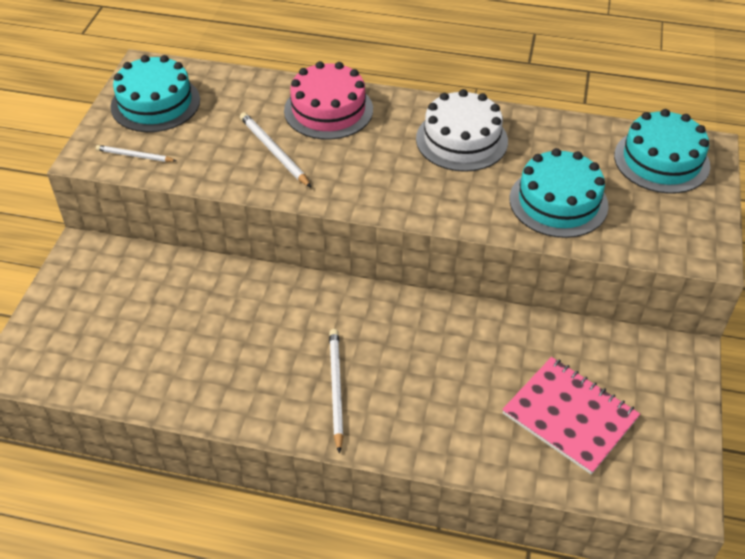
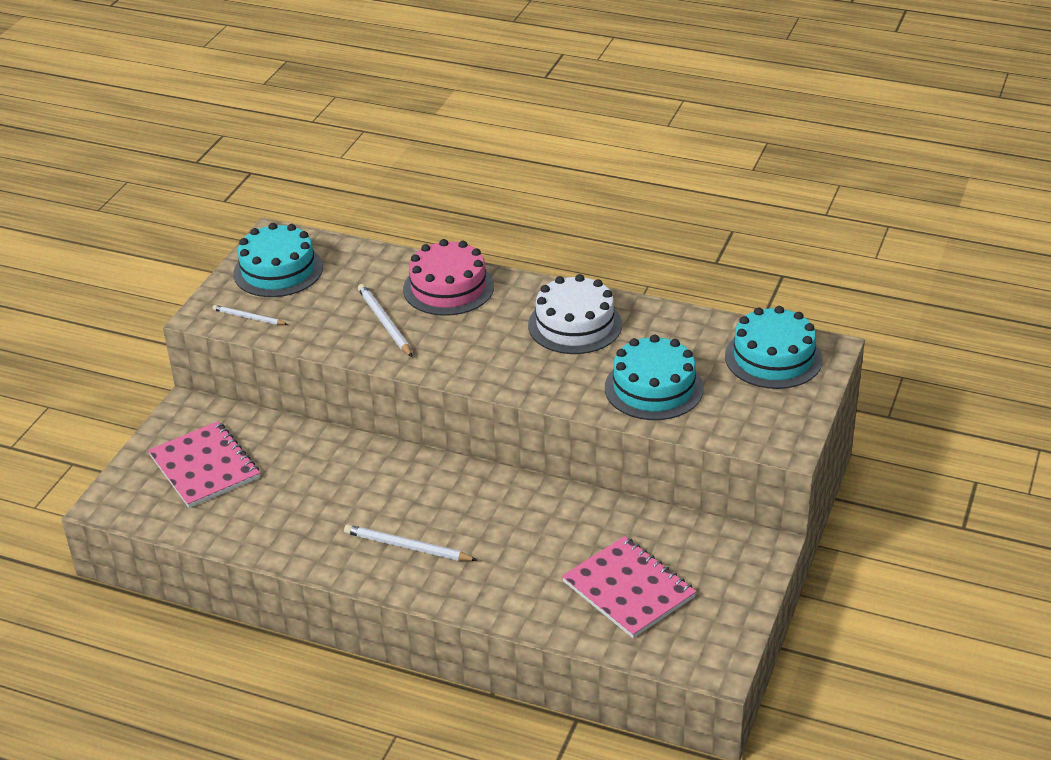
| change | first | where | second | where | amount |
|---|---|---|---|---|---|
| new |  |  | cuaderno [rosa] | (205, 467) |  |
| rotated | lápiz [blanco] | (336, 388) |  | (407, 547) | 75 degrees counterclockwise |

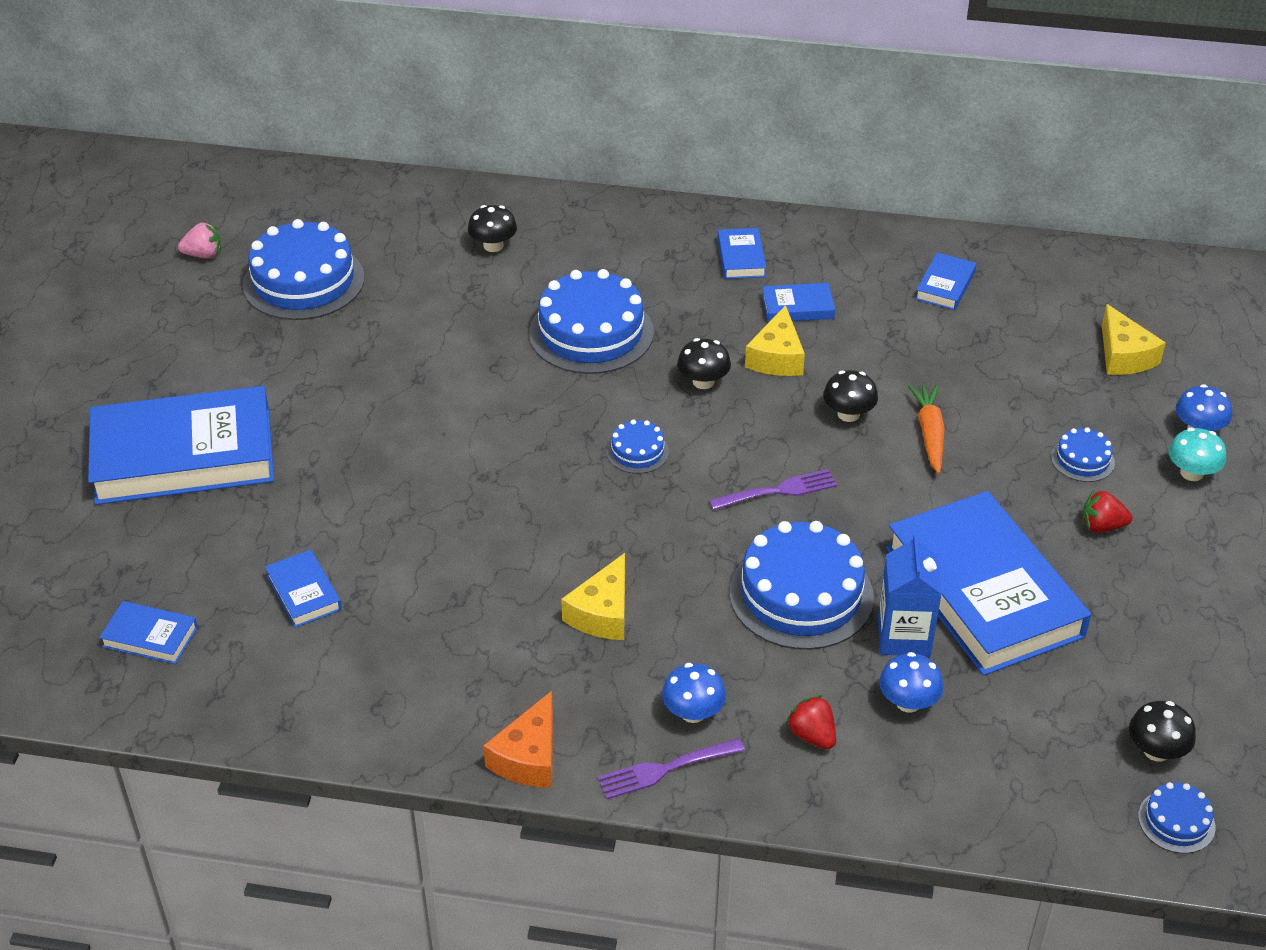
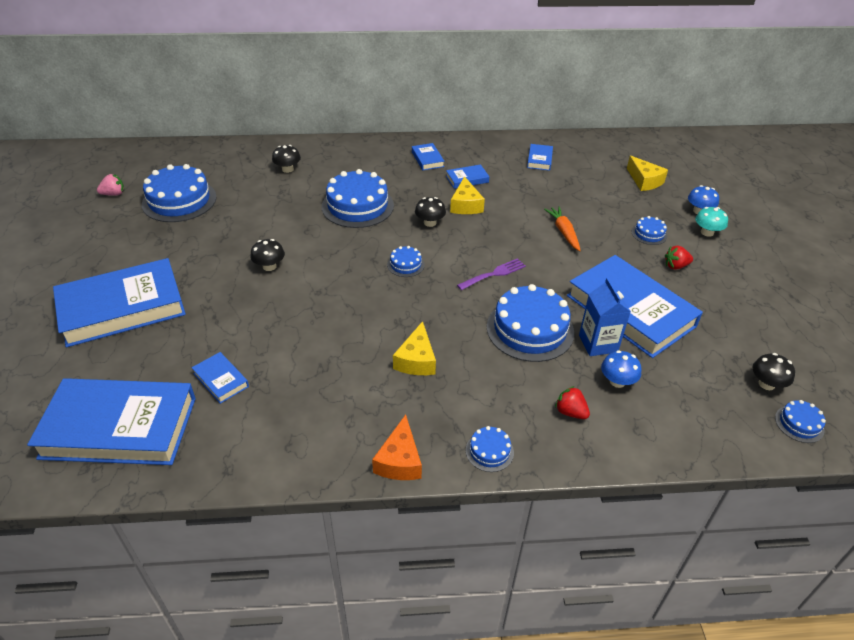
| change | first | where | second | where | amount |
|---|---|---|---|---|---|
| scaled | libro [azul] | (150, 637) |  | (119, 427) | x2.37 |
| shifted | seta [negro] | (848, 414) |  | (269, 266) |  |
| swapped | tenedor [morado] | (665, 769) | tarta [azul] | (489, 451) |  |
| gone | seta [azul] | (693, 712) |  |  |  |

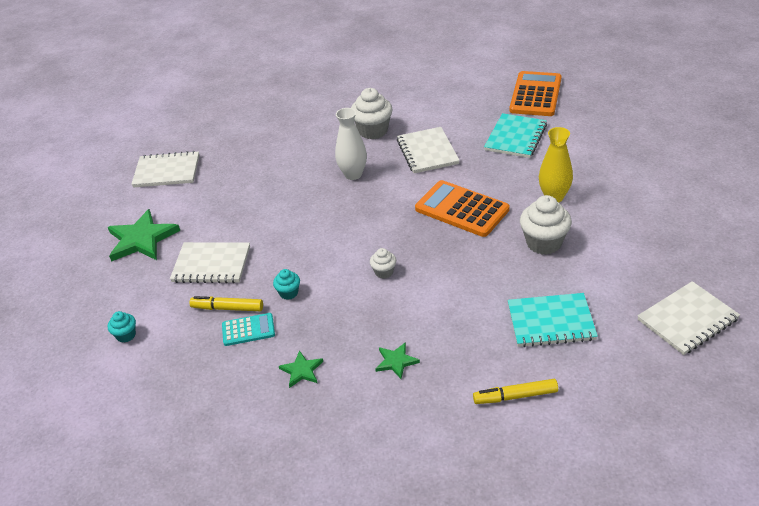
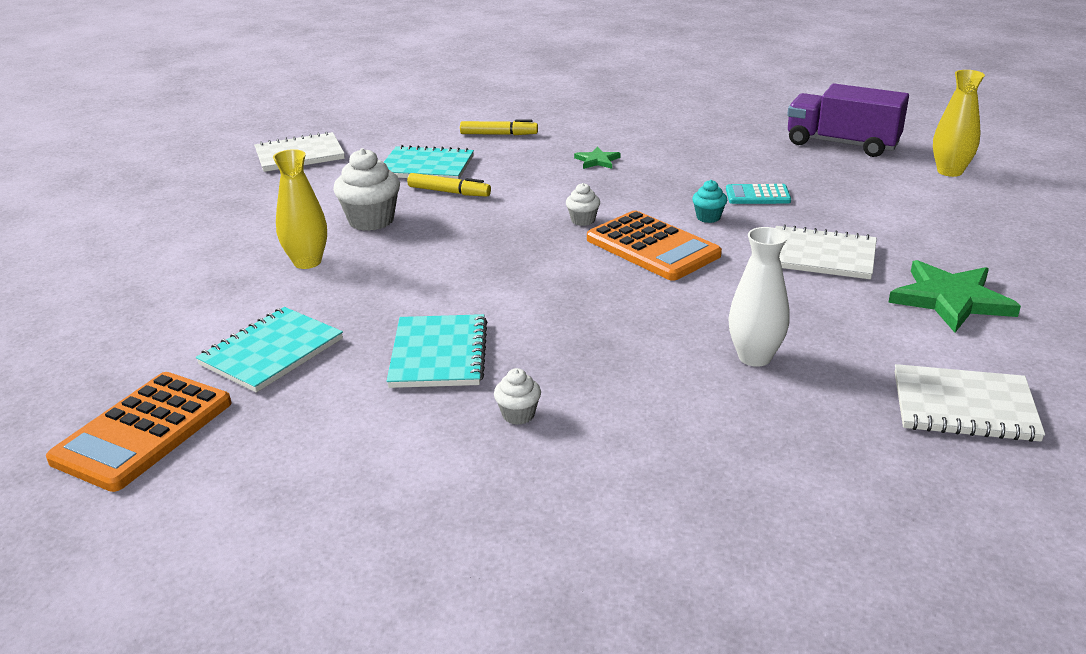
| change | first | where | second | where | amount |
|---|---|---|---|---|---|
| repainted | cuaderno [blanco] | (427, 152) | cuaderno [turquesa] | (438, 354) |  |
| shifted | rotulador [amarillo] | (227, 308) |  | (449, 192) |  |
| scaled | magdalena [blanco] | (373, 131) |  | (518, 415) | x0.52 |
| shifted | calculadora [naranja] | (462, 209) |  | (652, 247) |  |
| shifted | florero [blanco] | (353, 174) |  | (754, 357) |  |
| new |  |  | camión [morado] | (842, 144) |  |
| new |  |  | florero [amarillo] | (949, 171) |  |
| gone | magdalena [turquesa] | (126, 335) |  |  |  |
| gone | estrella [verde] | (302, 370) |  |  |  |

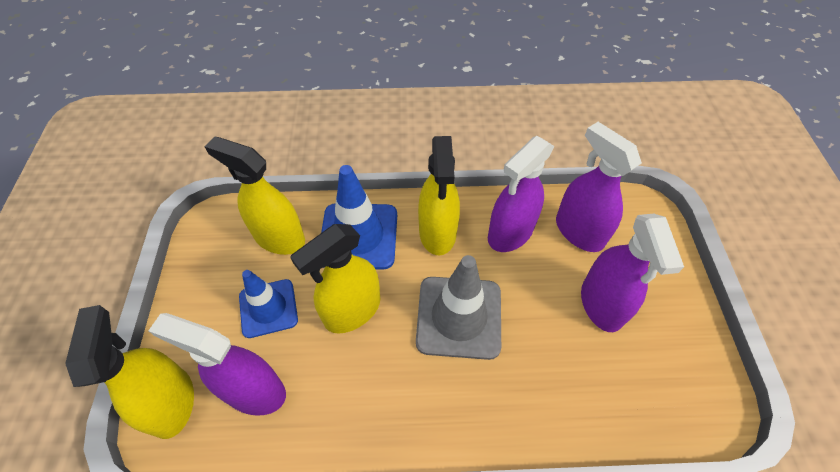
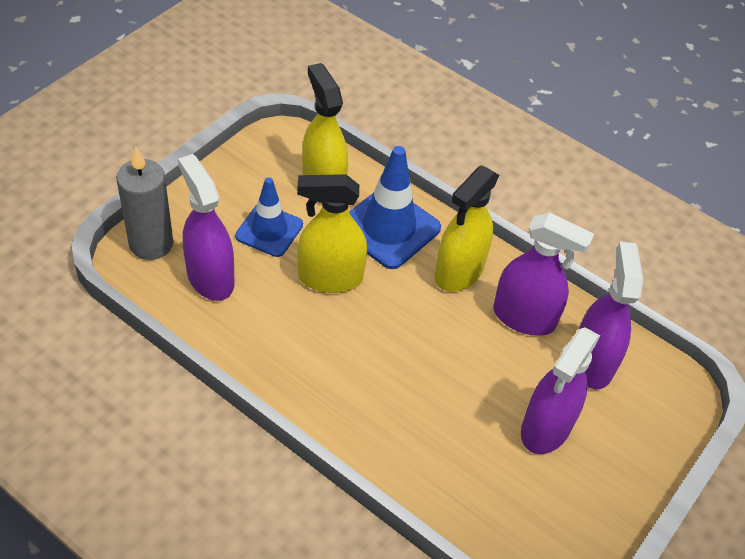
| change | first | where | second | where | amount |
|---|---|---|---|---|---|
| swapped | pulverizador [amarillo] | (172, 402) | vela [gris] | (151, 244) |  |
| rotated | pulverizador [morado] | (510, 233) |  | (524, 318) | 150 degrees counterclockwise |
| gone | cono de tráfico [gris] | (459, 317) |  |  |  |

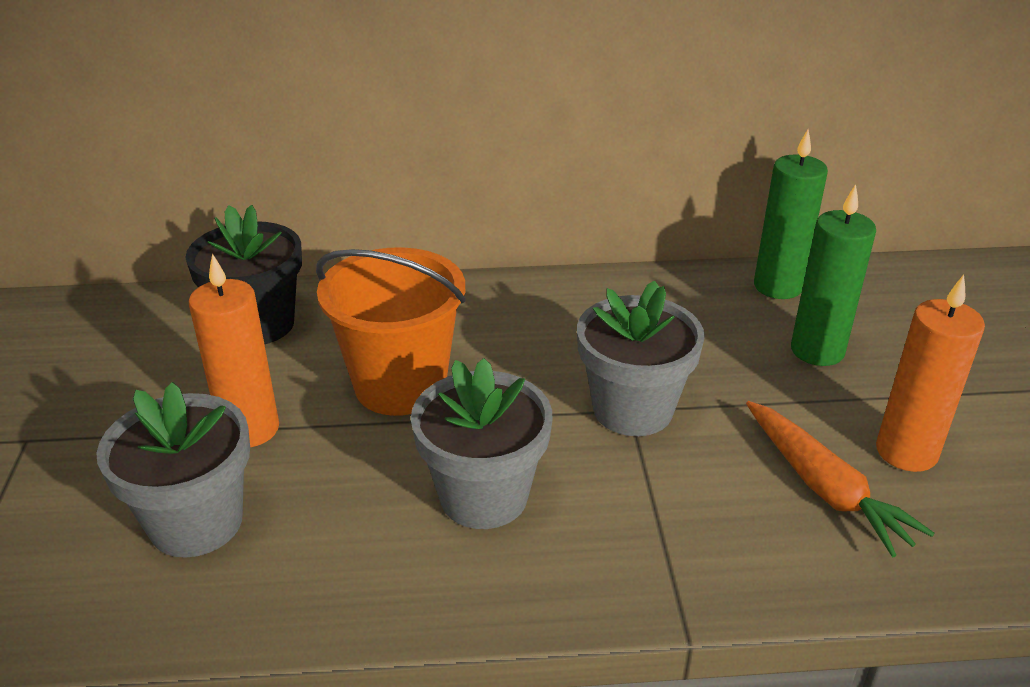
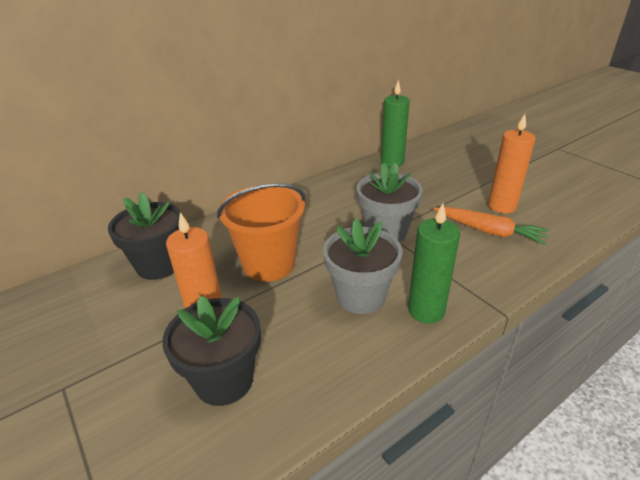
| change | first | where | second | where | amount |
|---|---|---|---|---|---|
| repainted | maceta [gris] | (196, 522) | maceta [negro] | (224, 380) |  |
| shifted | vela [verde] | (817, 350) |  | (426, 310) |  |

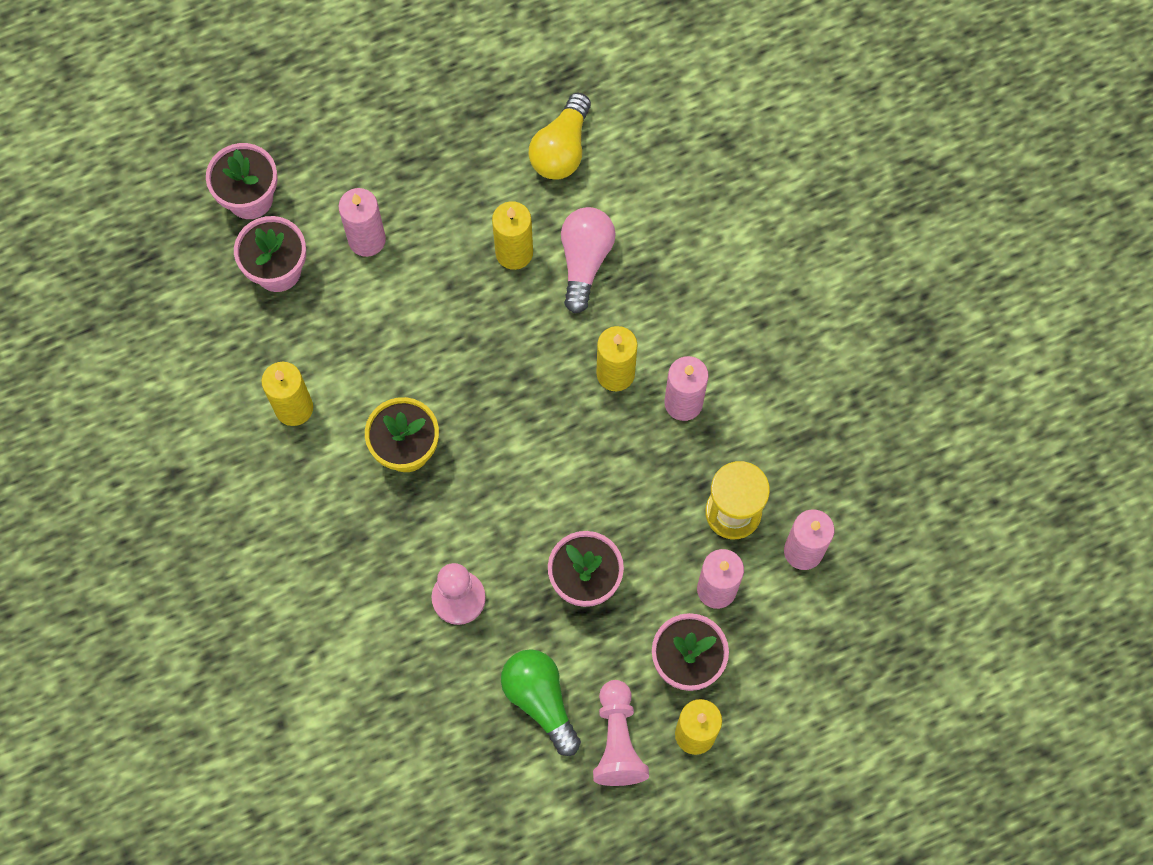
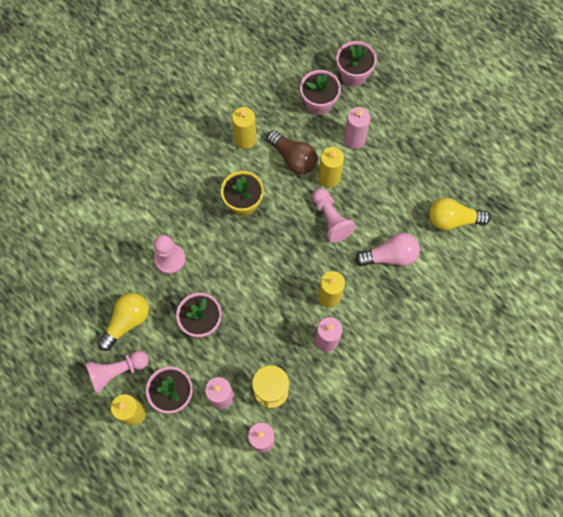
| change | first | where | second | where | amount |
|---|---|---|---|---|---|
| repainted | bombilla [verde] | (540, 700) | bombilla [amarillo] | (127, 322) |  |
| new |  |  | bombilla [marrón] | (293, 158) |  |
| new |  |  | peón [rosa] | (331, 219) |  |
| shifted | vela [amarillo] | (514, 253) |  | (329, 178) |  |

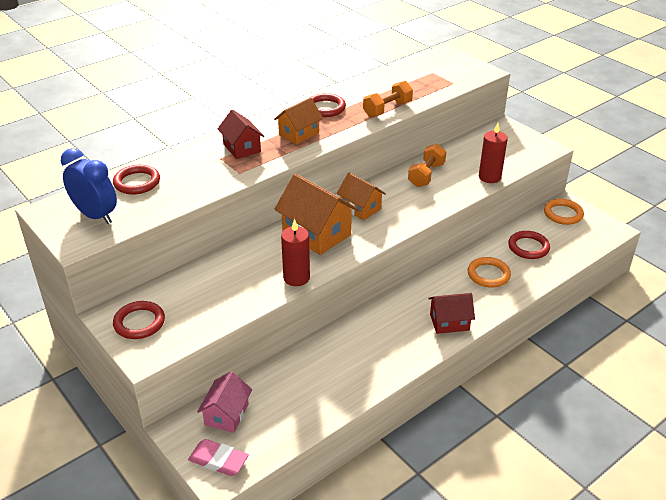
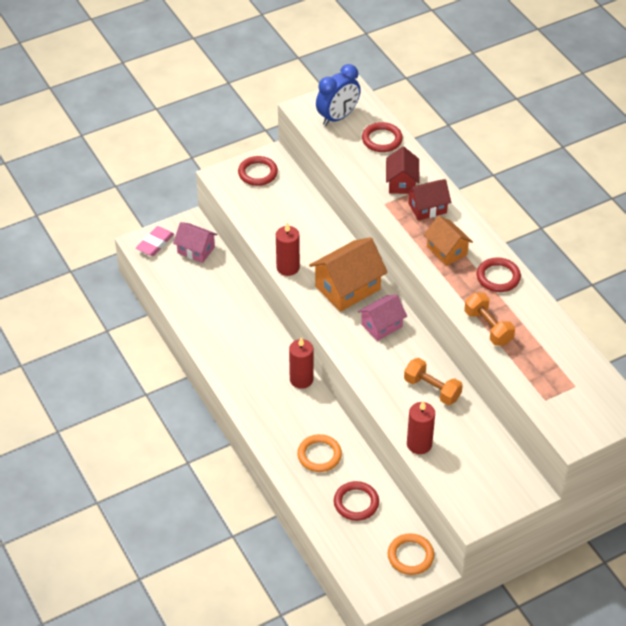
| change | first | where | second | where | amount |
|---|---|---|---|---|---|
| new |  |  | vela [rojo] | (301, 379) |  |
| repainted | casa [naranja] | (360, 208) | casa [rosa] | (381, 325) |  |
| shifted | casa [rojo] | (449, 322) |  | (402, 183) |  |

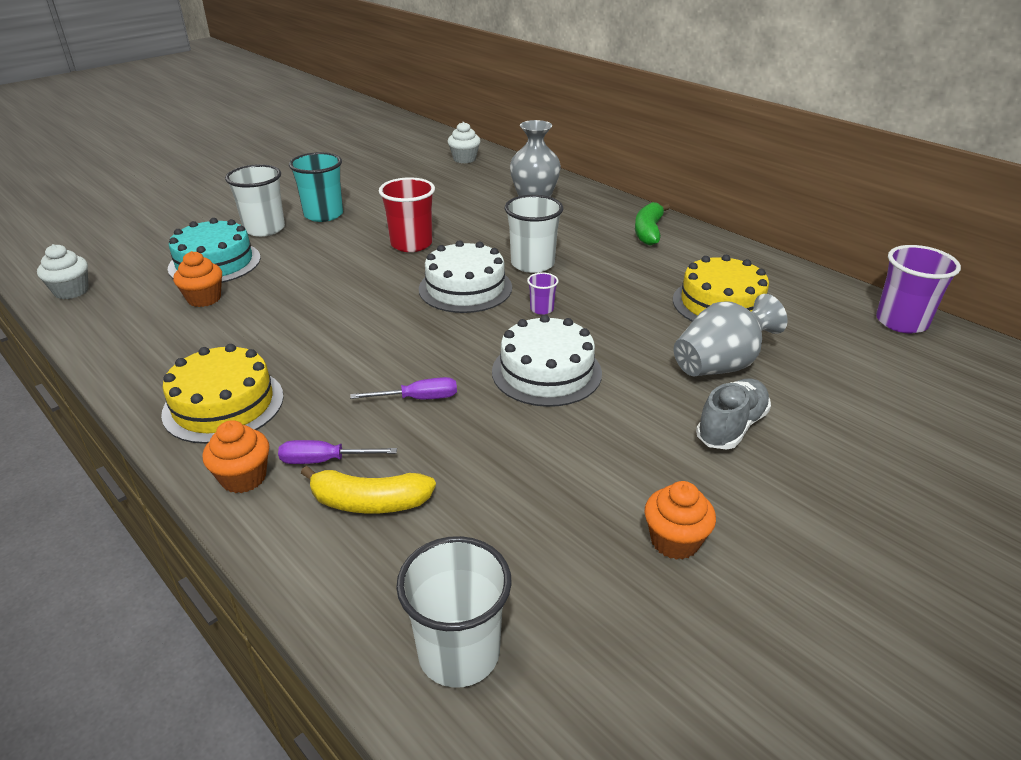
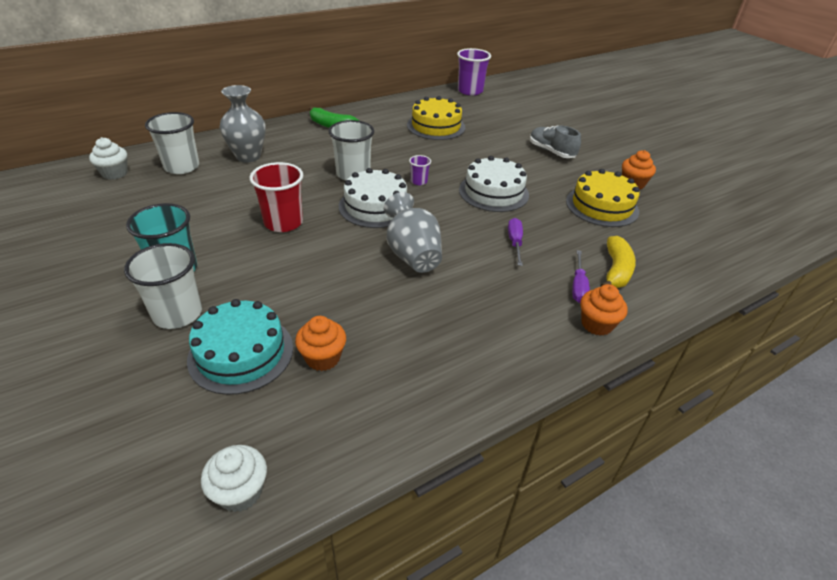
| change | first | where | second | where | amount |
|---|---|---|---|---|---|
| shifted | vaso [blanco] | (459, 653) |  | (182, 167) |  |
| shifted | florero [gris] | (720, 365) |  | (412, 255) |  |
| shifted | tarta [amarillo] | (223, 404) |  | (602, 206) |  |

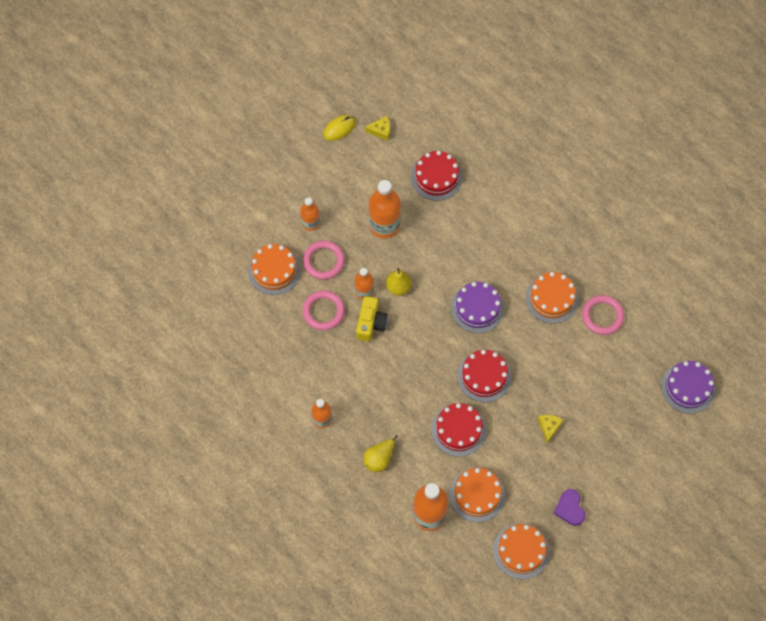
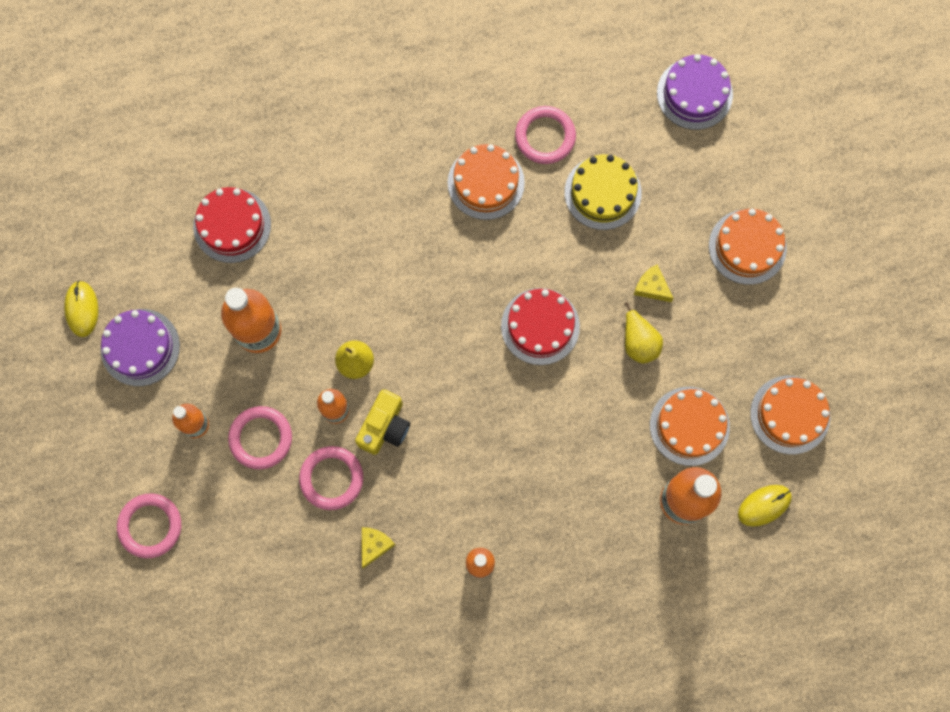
| change | first | where | second | where | amount |
|---|---|---|---|---|---|
| shifted | tarta [morado] | (477, 308) |  | (140, 347) |  |
| new |  |  | anillo [rosa] | (150, 526) |  |
| rotated | cámara [amarillo] | (370, 323) |  | (384, 427) | 75 degrees clockwise |
| shifted | queso [amarillo] | (380, 130) |  | (374, 545) |  |
| new |  |  | tarta [amarillo] | (602, 192) |  |
| shifted | pera [amarillo] | (379, 459) |  | (639, 342) |  |
| shifted | tarta [naranja] | (274, 270) |  | (747, 247) |  |
| new |  |  | ratón [amarillo] | (764, 505) |  |
| gone | tarta [rojo] | (458, 430) |  |  |  |
| gone | corazón [morado] | (570, 509) |  |  |  |

